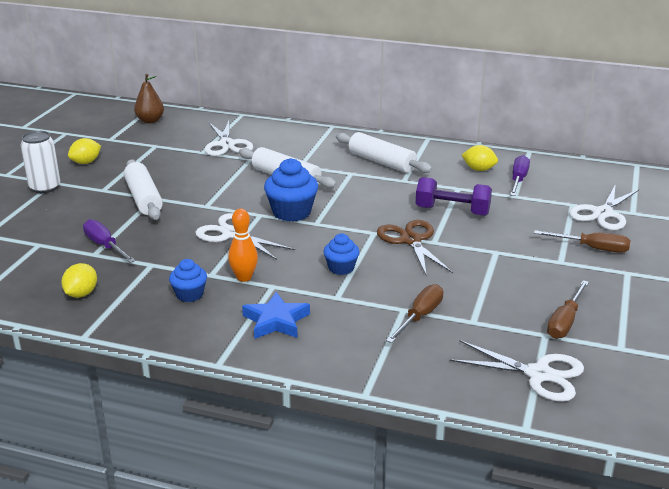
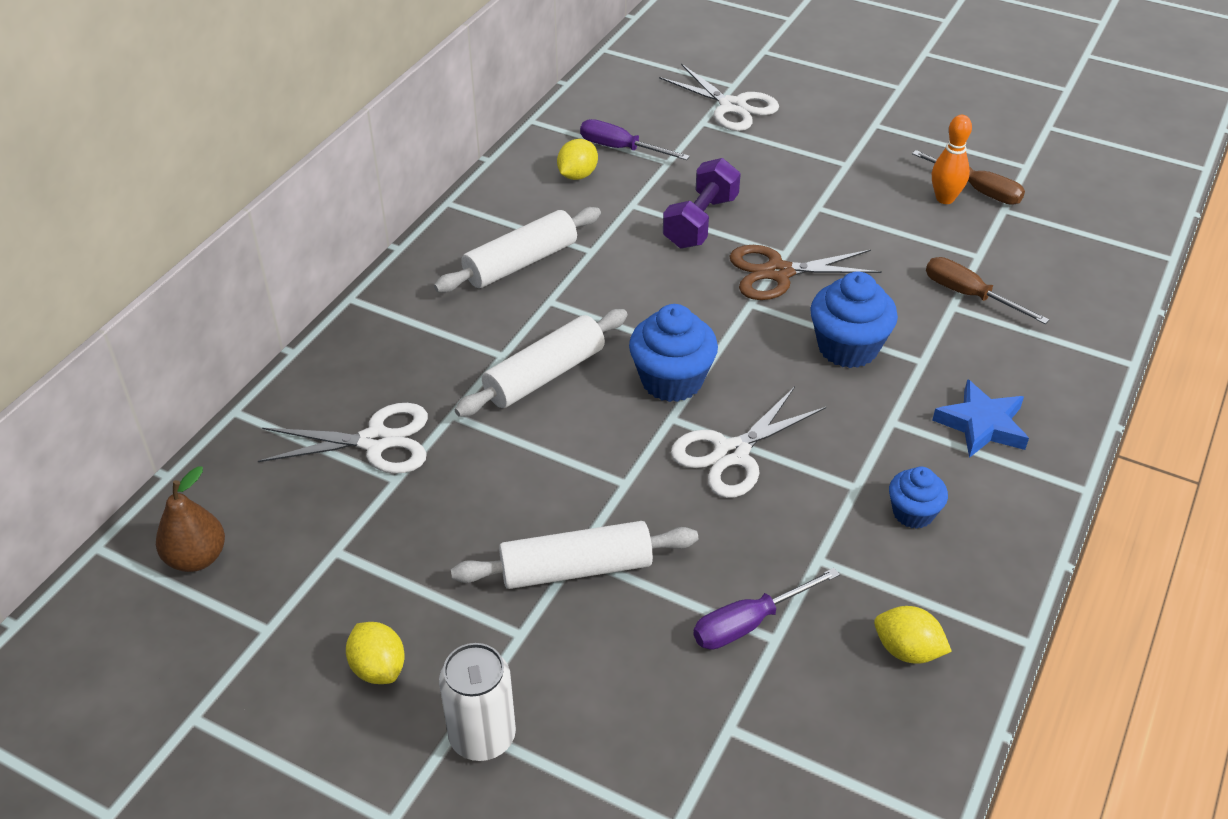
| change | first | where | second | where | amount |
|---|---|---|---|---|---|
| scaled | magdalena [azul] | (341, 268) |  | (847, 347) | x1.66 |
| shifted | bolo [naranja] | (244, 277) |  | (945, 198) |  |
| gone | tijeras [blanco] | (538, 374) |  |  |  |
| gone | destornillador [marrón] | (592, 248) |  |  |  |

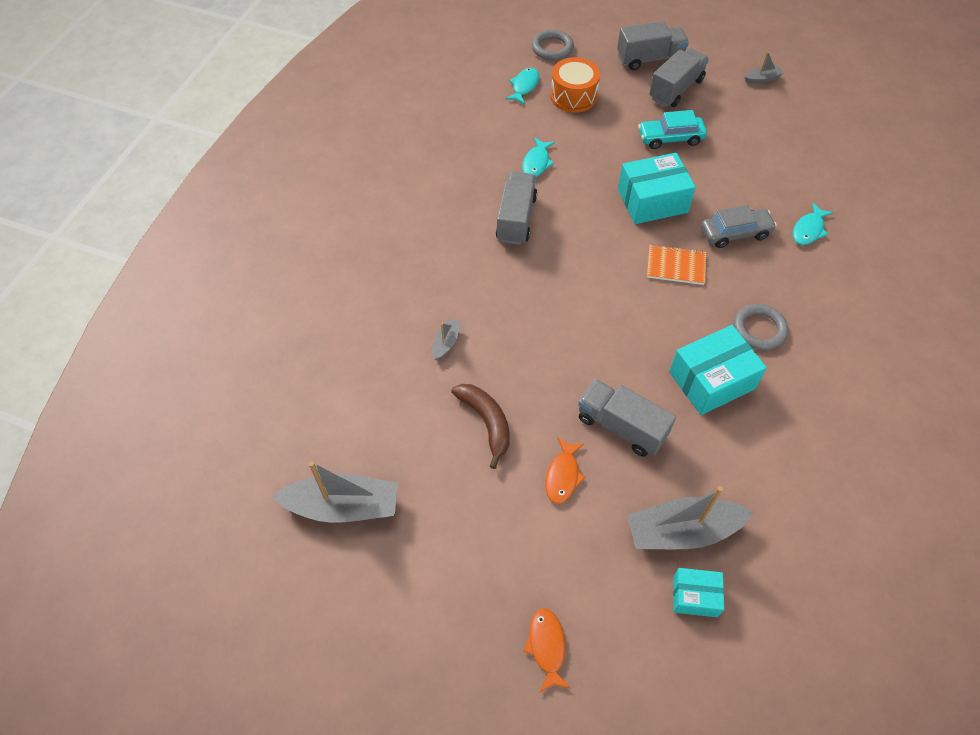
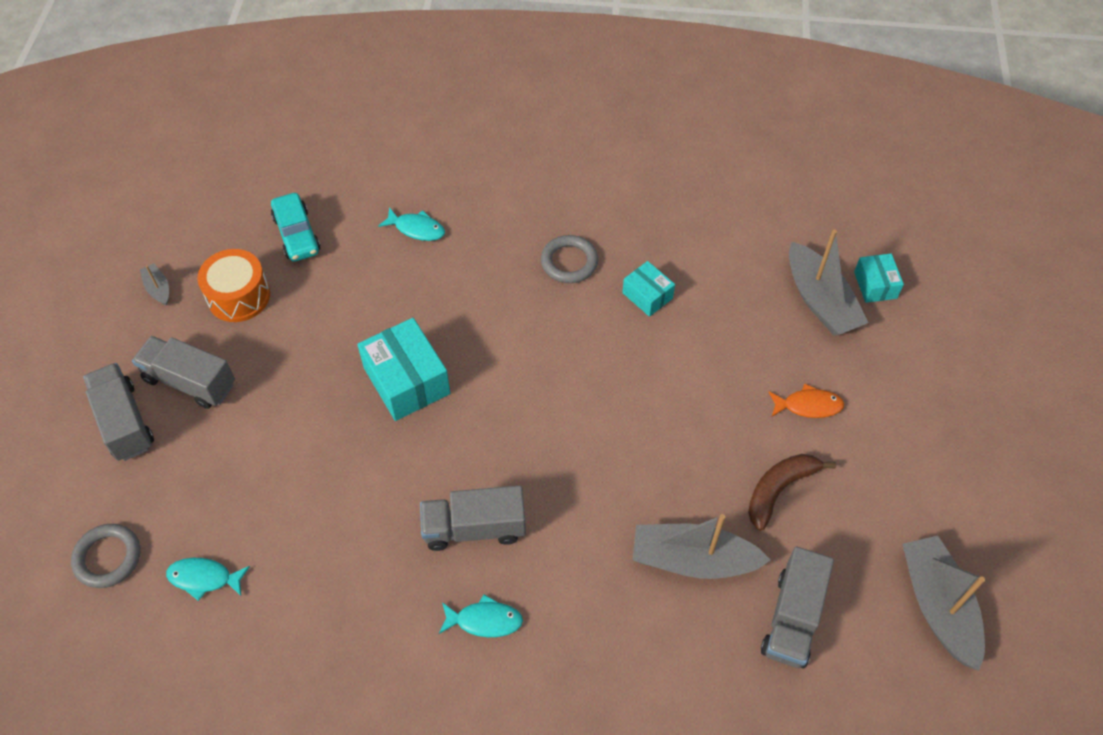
| change | first | where | second | where | amount |
|---|---|---|---|---|---|
| shifted | tambor [naranja] | (573, 96) |  | (239, 296) |  |
| shifted | coche [turquesa] | (670, 138) |  | (297, 234) |  |
| shifted | pez [turquesa] | (536, 163) |  | (484, 620) |  |
| scaled | caja [turquesa] | (711, 380) |  | (647, 295) | x0.57 |
| scaled | barco [gris] | (446, 343) |  | (693, 560) | x2.17 |
| shifted | camión [gris] | (621, 427) |  | (792, 618) |  |
| gone | pez [naranja] | (547, 647) |  |  |  |
| gone | cuaderno [naranja] | (676, 266) |  |  |  |
| gone | coche [gris] | (735, 233) |  |  |  |

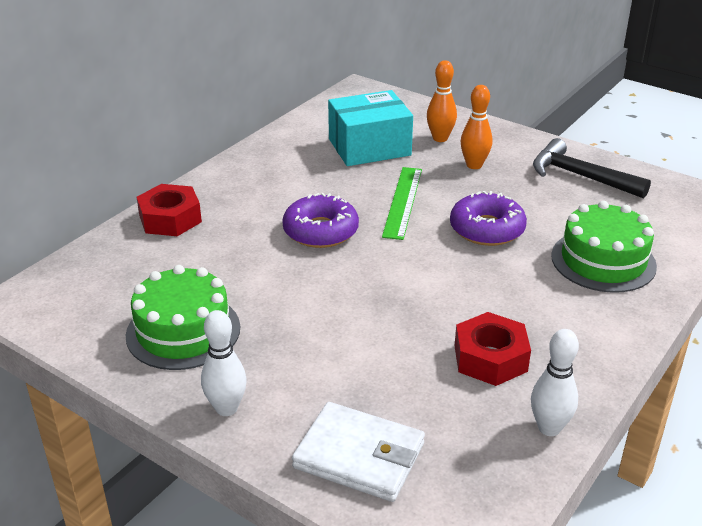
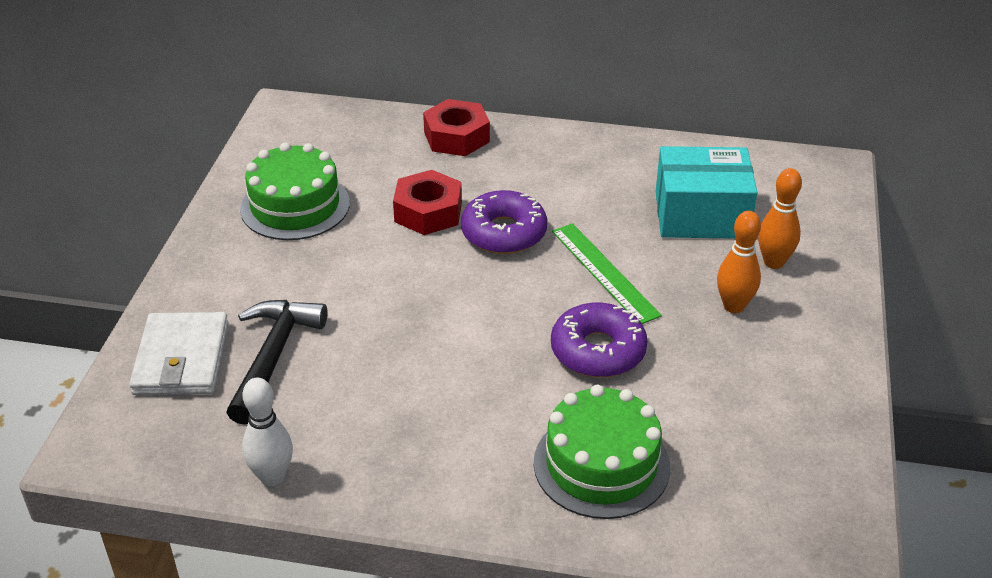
| change | first | where | second | where | amount |
|---|---|---|---|---|---|
| shifted | martillo [negro] | (580, 176) |  | (273, 356) |  |
| shifted | tuerca [rojo] | (490, 358) |  | (428, 212) |  |
| rotated | regla [verde] | (403, 202) |  | (604, 272) | 75 degrees clockwise |
| rotated | caja [turquesa] | (369, 147) |  | (701, 215) | 45 degrees counterclockwise |
| gone | bolo [blanco] | (226, 408) |  |  |  |

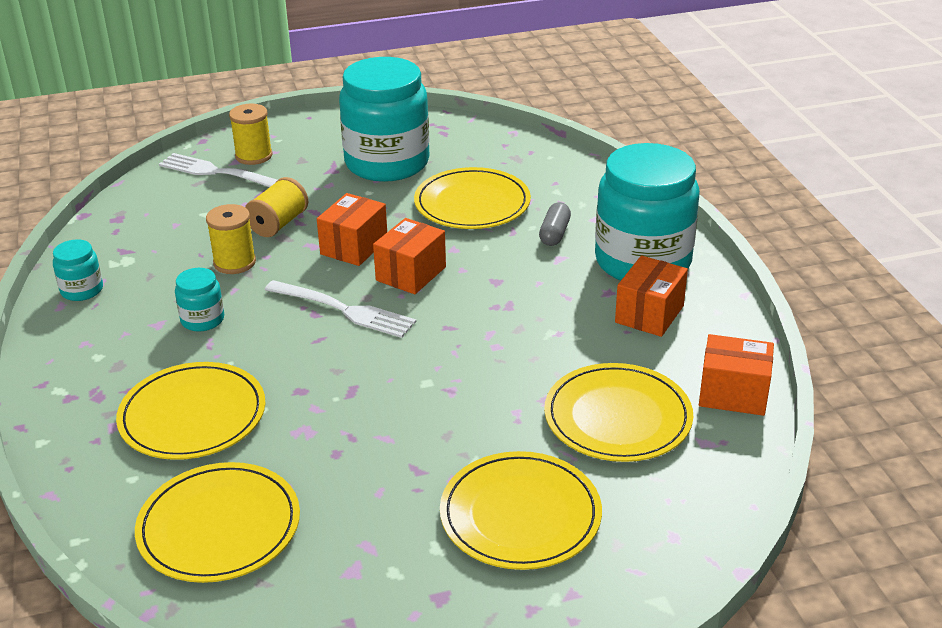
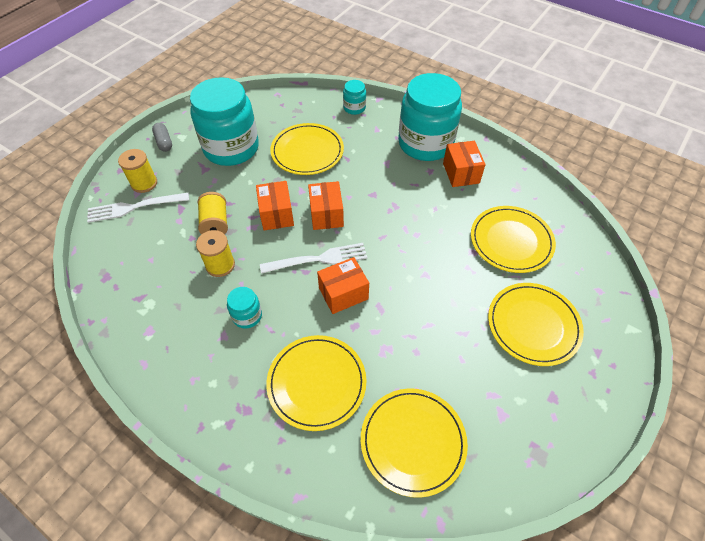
| change | first | where | second | where | amount |
|---|---|---|---|---|---|
| shifted | cápsula [gris] | (554, 233) |  | (164, 142) |  |
| shifted | caja [naranja] | (733, 394) |  | (343, 293) |  |
| shifted | tarro [turquesa] | (82, 290) |  | (354, 108) |  |

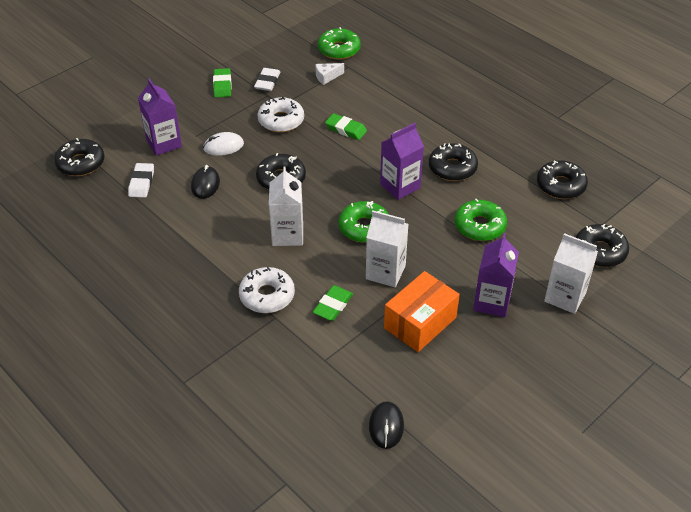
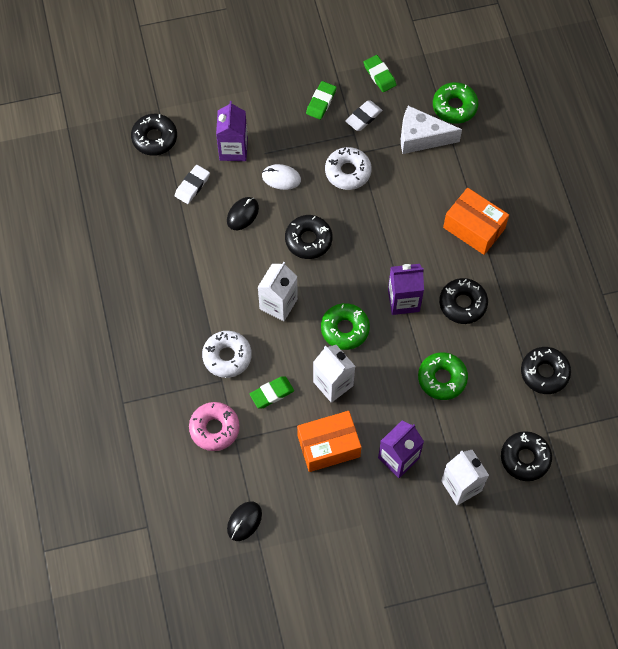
| change | first | where | second | where | amount |
|---|---|---|---|---|---|
| new |  |  | rosquilla [rosa] | (214, 428) |  |
| shifted | goma de borrar [verde] | (346, 129) |  | (379, 75) |  |
| scaled | queso [blanco] | (327, 77) |  | (421, 137) | x1.98 |
| new |  |  | caja [naranja] | (474, 228) |  |

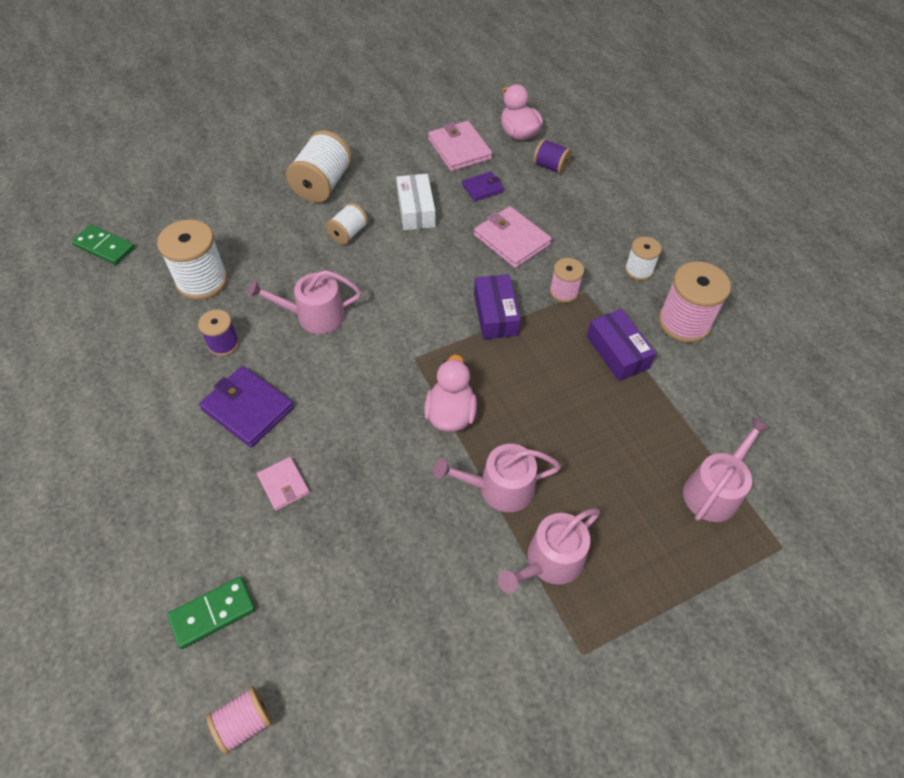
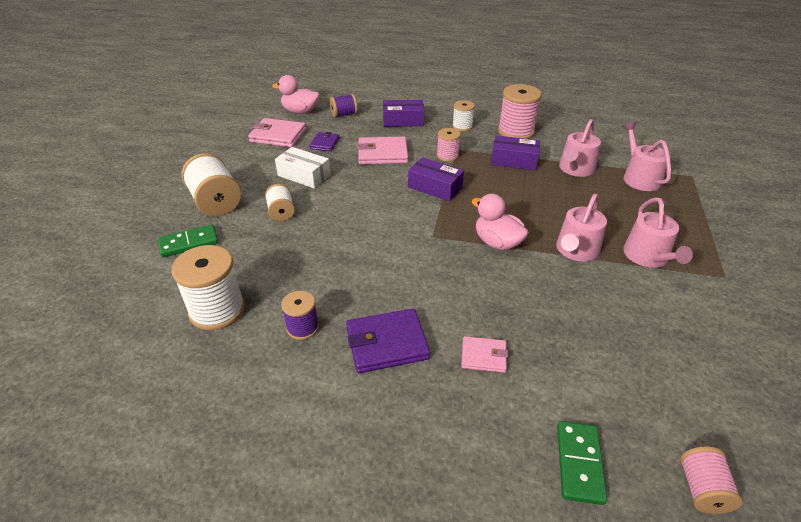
| change | first | where | second | where | amount |
|---|---|---|---|---|---|
| shifted | ficha de dominó [verde] | (104, 247) |  | (189, 243) |  |
| new |  |  | caja [morado] | (403, 121) |  |
| shifted | regadera [rosa] | (314, 315) |  | (575, 169) |  |

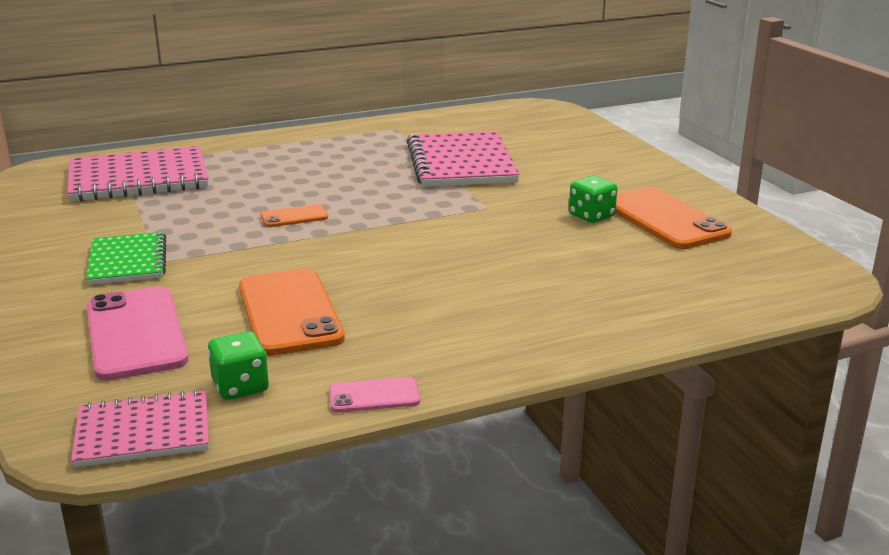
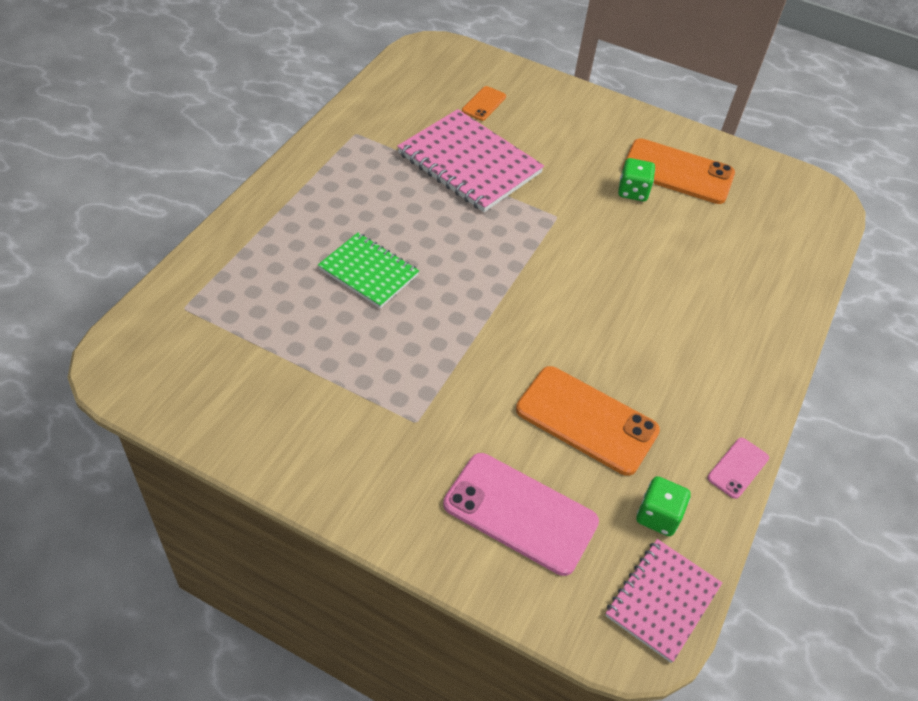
| change | first | where | second | where | amount |
|---|---|---|---|---|---|
| shifted | cuaderno [verde] | (128, 261) |  | (368, 272) |  |
| shifted | móvil [naranja] | (294, 217) |  | (484, 104) |  |
| gone | cuaderno [rosa] | (138, 178) |  |  |  |

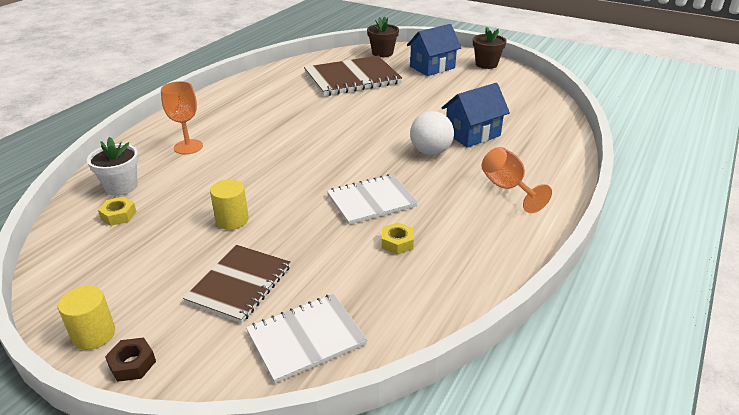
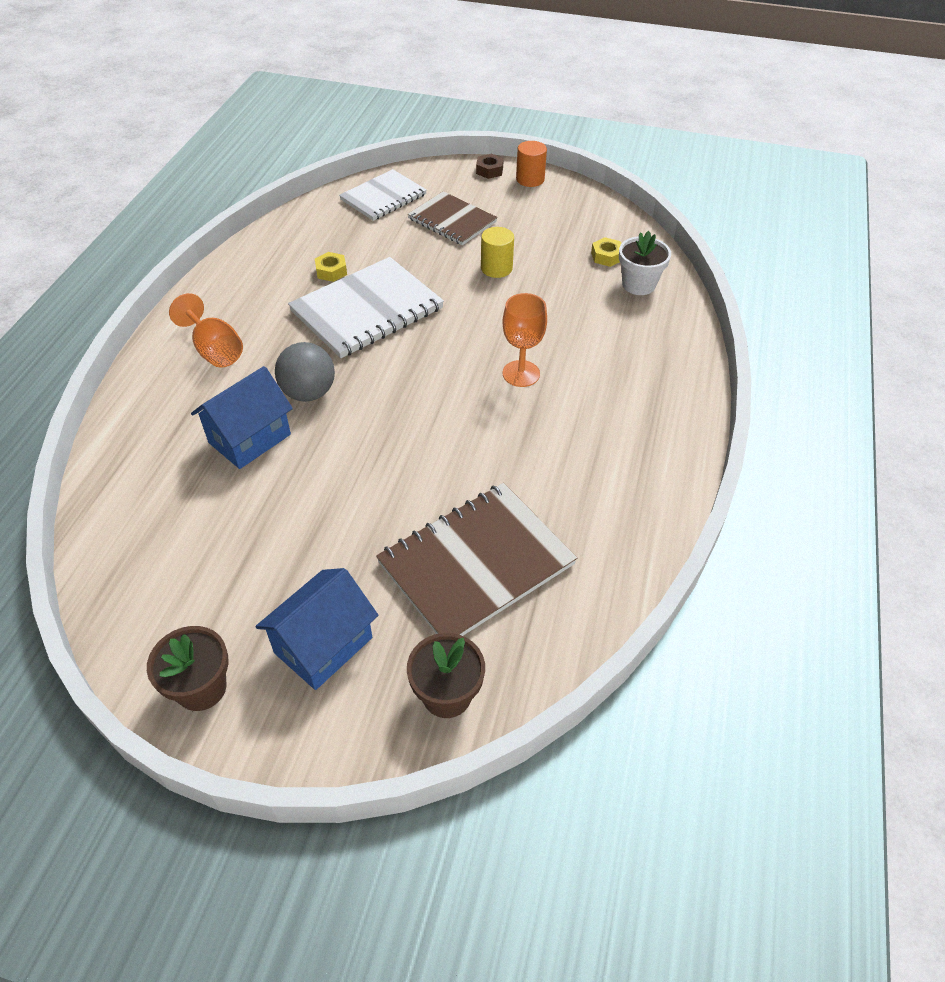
| change | first | where | second | where | amount |
|---|---|---|---|---|---|
| repainted | pelota [blanco] | (430, 152) | pelota [gris] | (308, 393) |  |
| scaled | cuaderno [blanco] | (371, 201) |  | (367, 310) | x1.54 |
| rotated | cuaderno [marrón] | (239, 284) |  | (452, 220) | 60 degrees counterclockwise |
| shifted | copa [naranja] | (188, 147) |  | (521, 373) |  |
| repainted | cilindro [amarillo] | (94, 334) | cilindro [naranja] | (530, 179) |  |

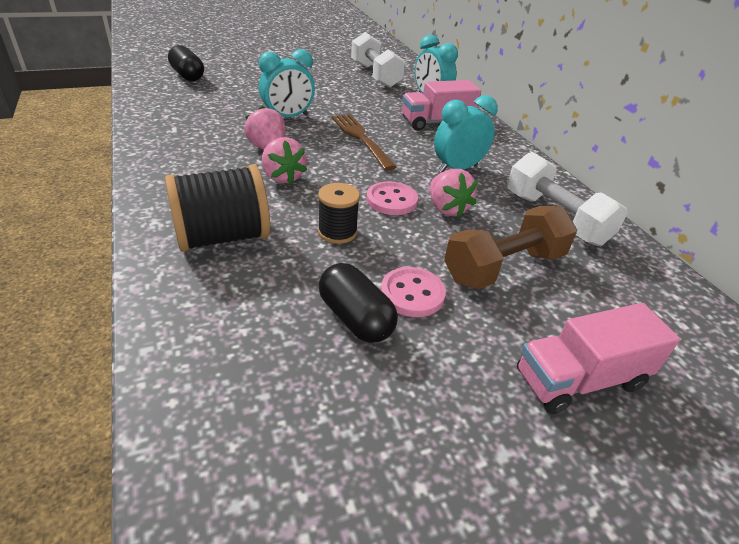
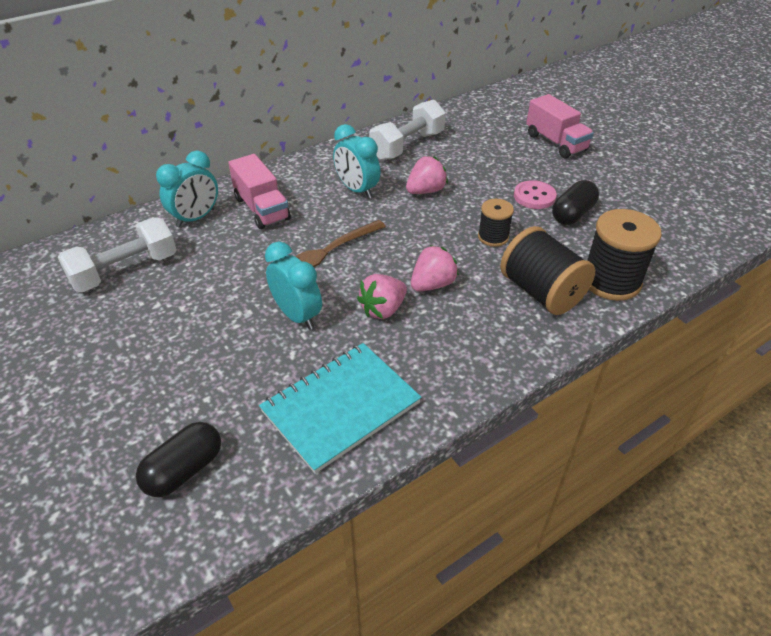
| change | first | where | second | where | amount |
|---|---|---|---|---|---|
| new |  |  | cuaderno [turquesa] | (340, 407) |  |
| new |  |  | carrete [negro] | (611, 281) |  |
| gone | botón [rosa] | (391, 200) |  |  |  |
| gone | mancuerna [marrón] | (504, 267) |  |  |  |

